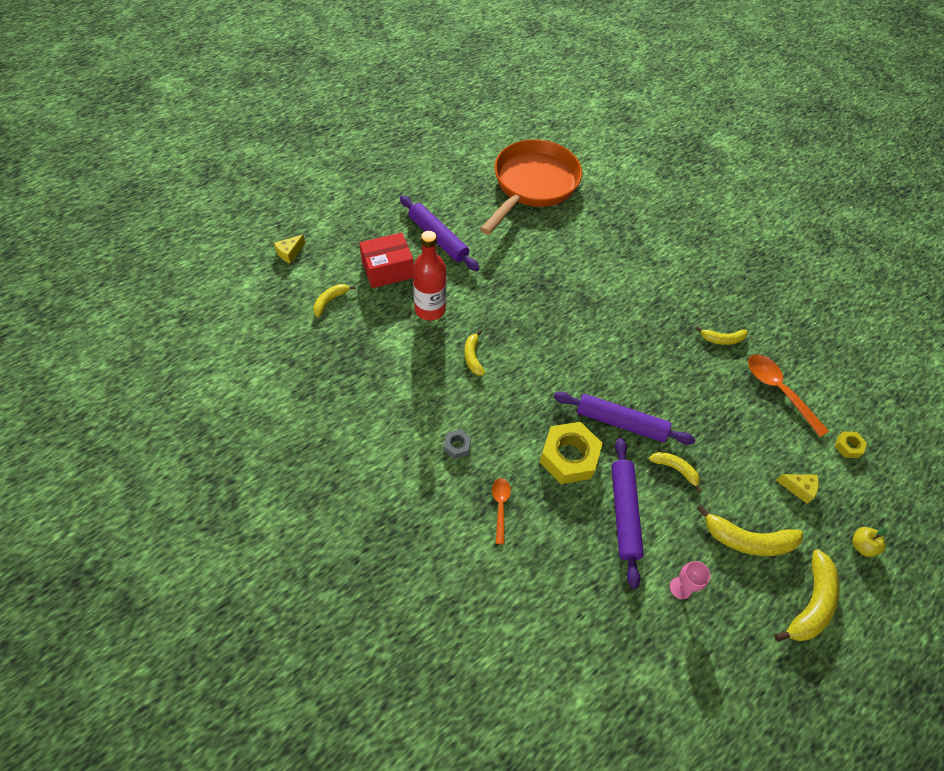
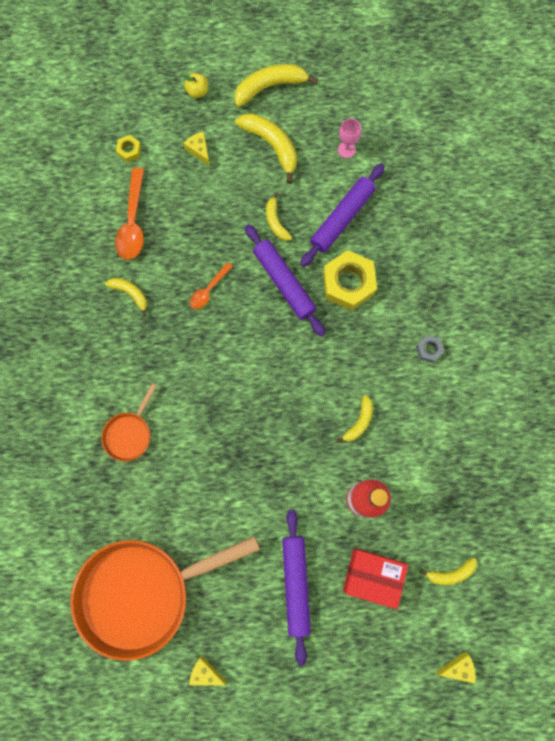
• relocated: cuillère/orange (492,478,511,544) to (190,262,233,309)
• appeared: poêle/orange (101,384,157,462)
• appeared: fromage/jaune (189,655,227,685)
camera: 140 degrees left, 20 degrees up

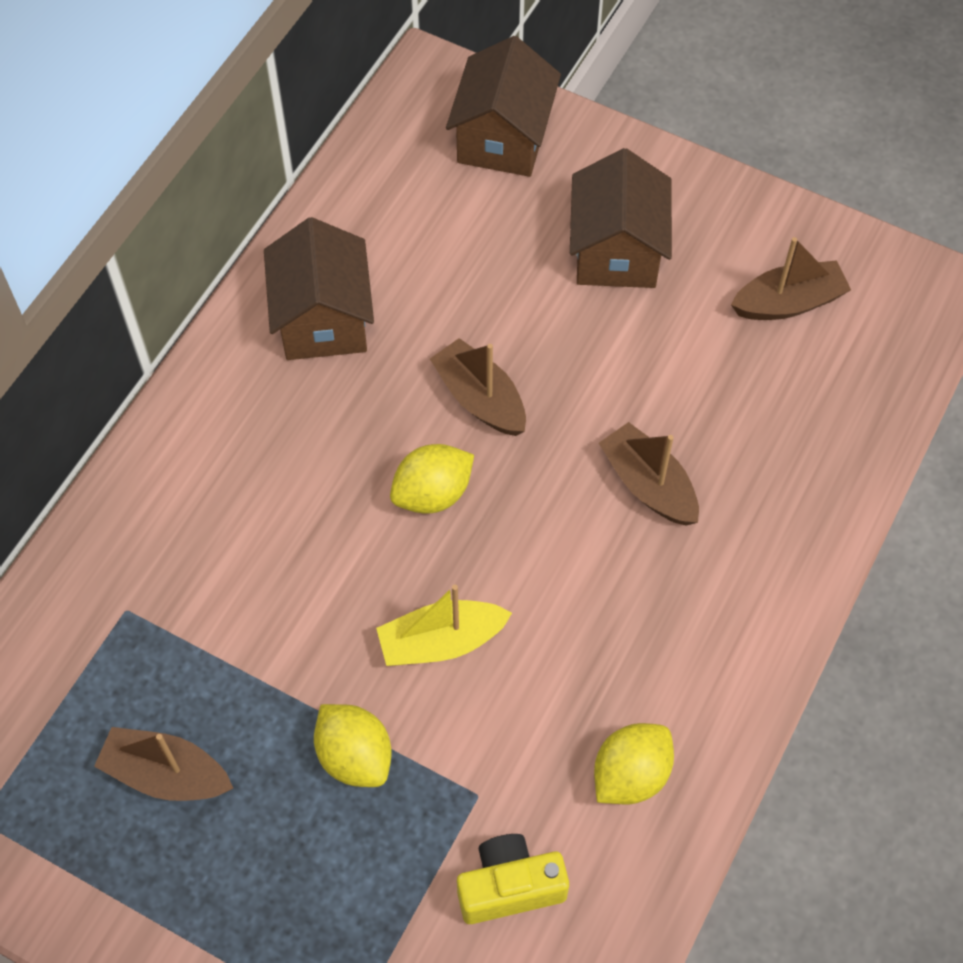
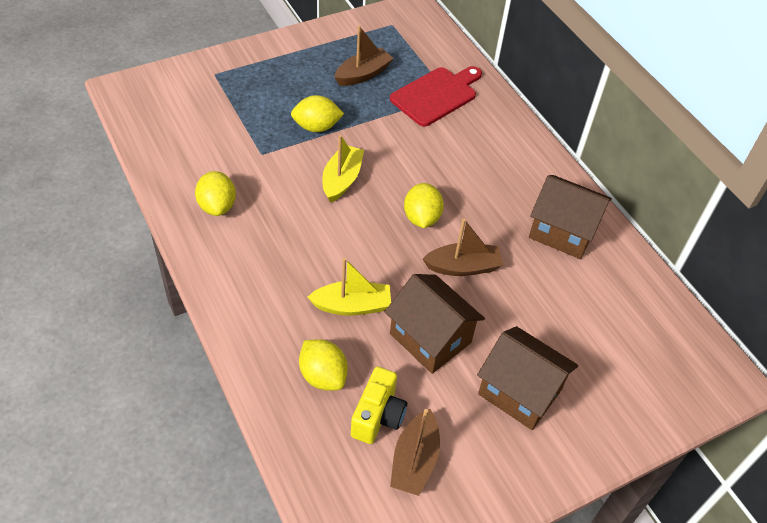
• relocated: maison/marron (446,36,561,177) to (385,274,485,374)
• colour: bateau/marron (599,422,699,526) to bateau/jaune (307,258,391,316)
• relocated: appareil photo/jaune (457,834,569,924) to (351,366,407,444)
• appeared: planche à découper/rouge (390,66,482,127)
• appeared: citron/jaune (299,339,348,391)
camera: 120 degrees right, 10 degrees down

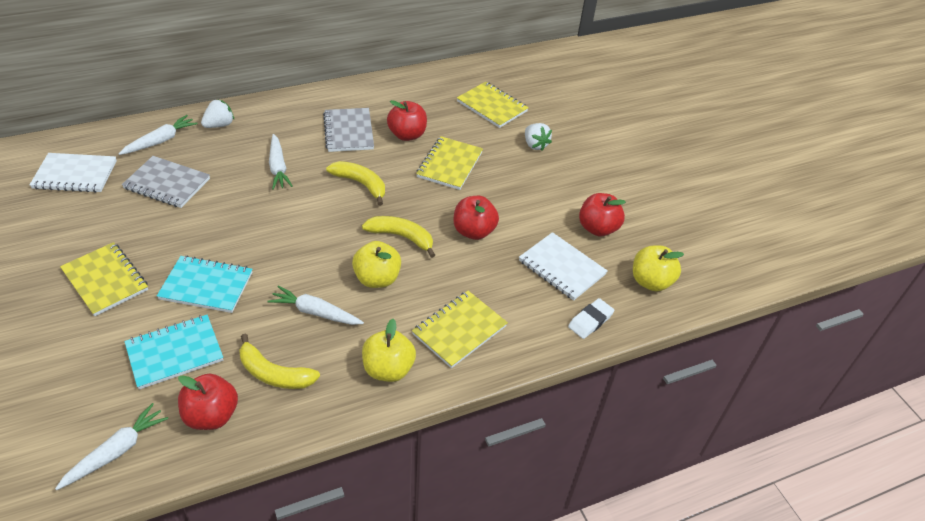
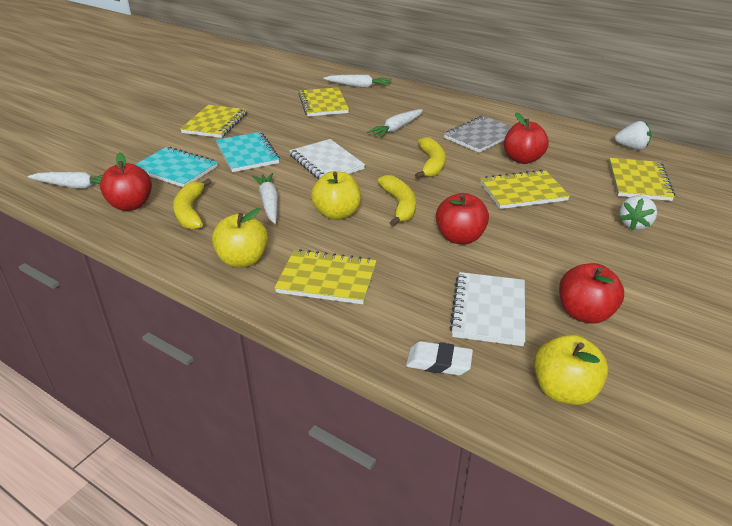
• relocated: fraise/blanc (201,99,234,128) to (615,121,651,150)
• relocated: carnet/blanc (29,153,117,193) to (289,139,365,180)
• colour: carnet/gris (122,156,210,208) to carnet/jaune (299,87,349,117)
camera: 60 degrees right, 10 degrees down

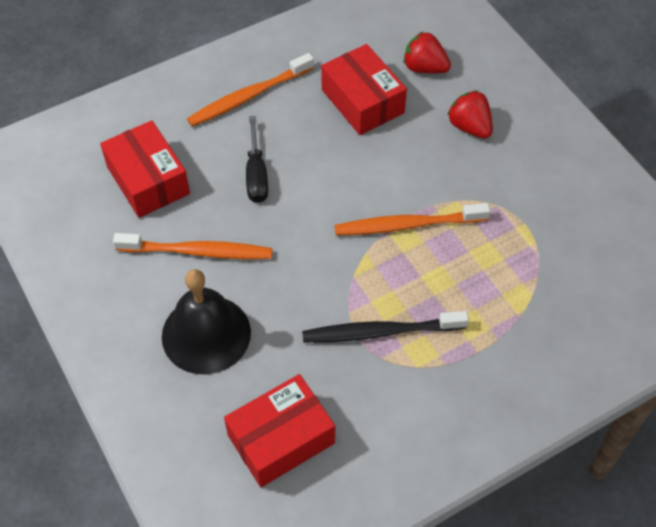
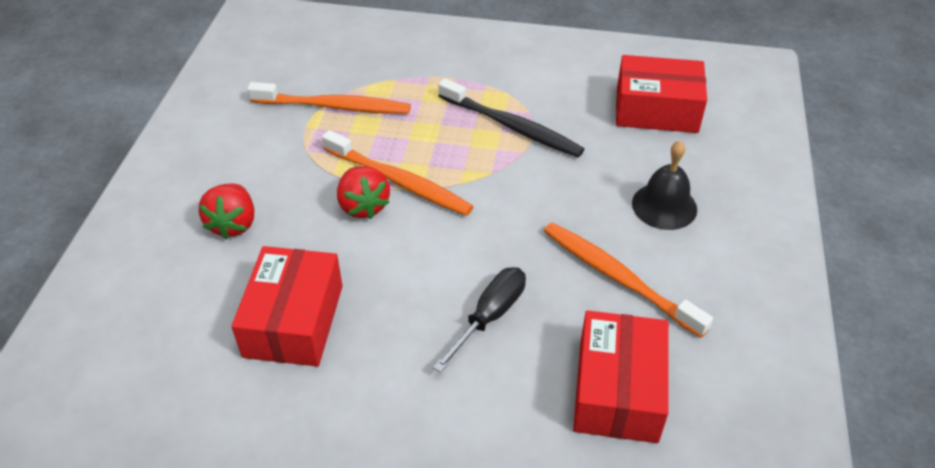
• relocated: fraise/rouge (404,32,451,73) to (337,166,390,219)
• relocated: brosse à dents/orange (187,53,314,127) to (247,82,411,114)
• size: cloche/noir (162,269,251,374) = (632,141,697,230) x0.66
camera: 140 degrees left, 10 degrees down

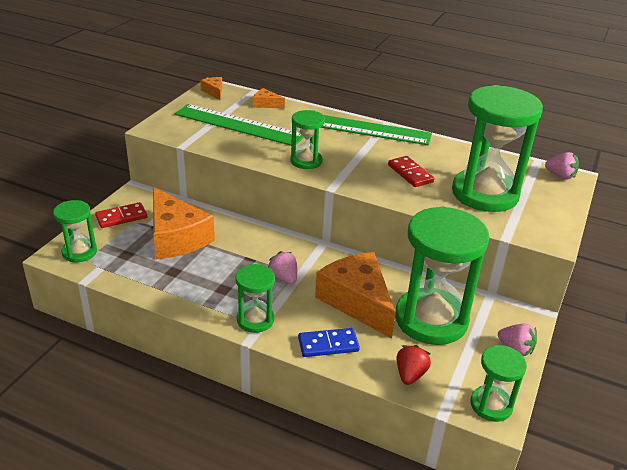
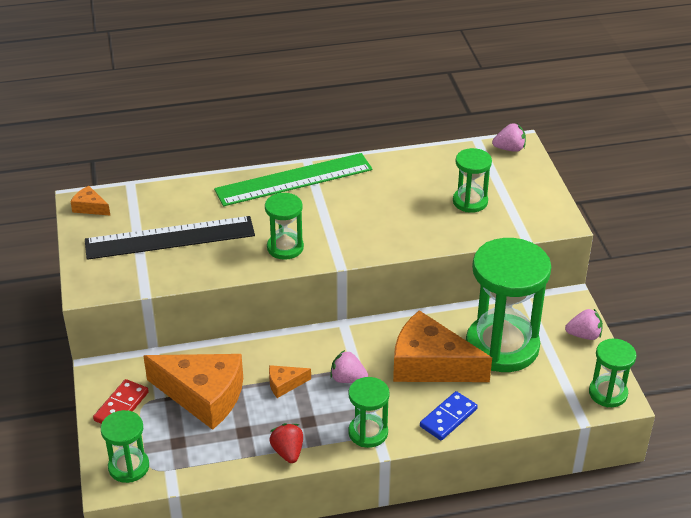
• size: sablier/vert (452,85,543,212) = (453,148,492,213) x0.50
• relocated: fromage/orange (254,88,285,109) to (269,365,311,398)
• colour: règle/vert (175,104,304,146) to règle/noir (85,216,255,260)
• missing: domino/rouge (388,156,434,187)
• relocated: fraise/rouge (397,345,431,385) to (269,423,303,463)
camera: 35 degrees left, 5 degrees up

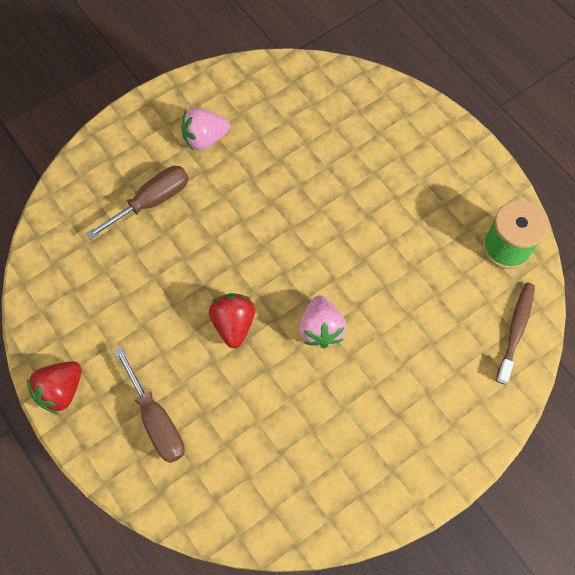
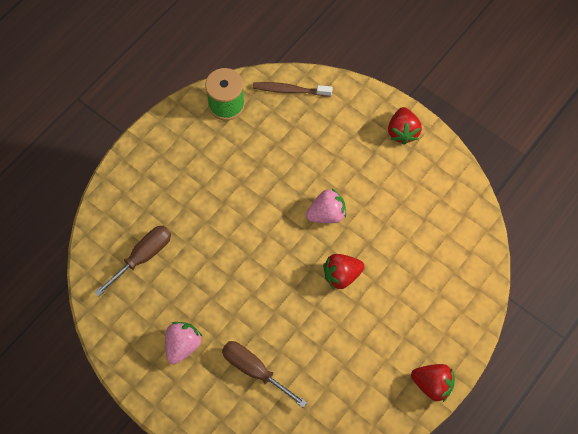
• spun: fraise/rose (181,108,230,151) = (165,322,202,364) 120 degrees counterclockwise
• relocated: tournevis/marron (114,347,185,463) to (94,226,171,297)
• appeared: fraise/rouge (388,107,422,145)
camera: 105 degrees left, 0 degrees up

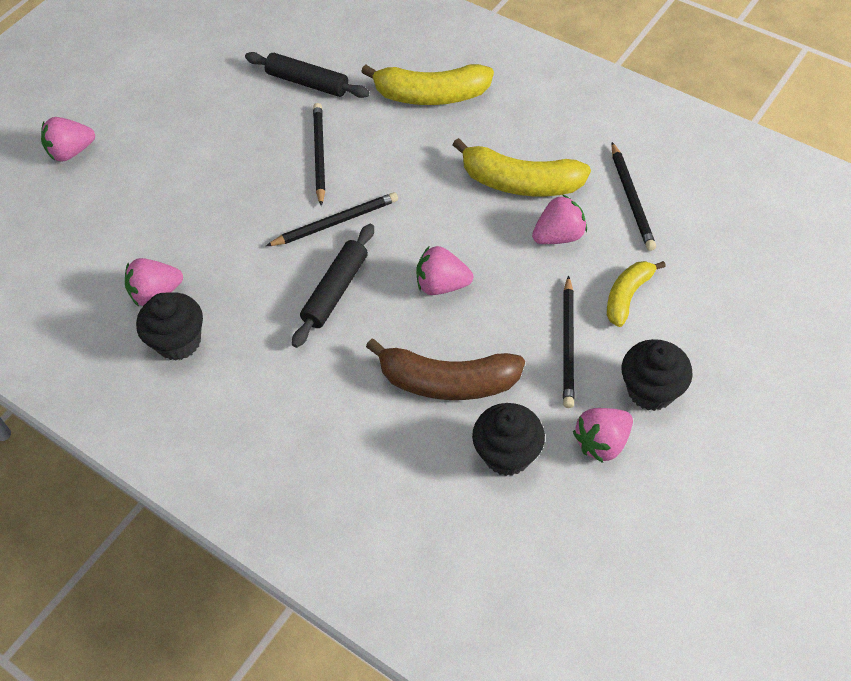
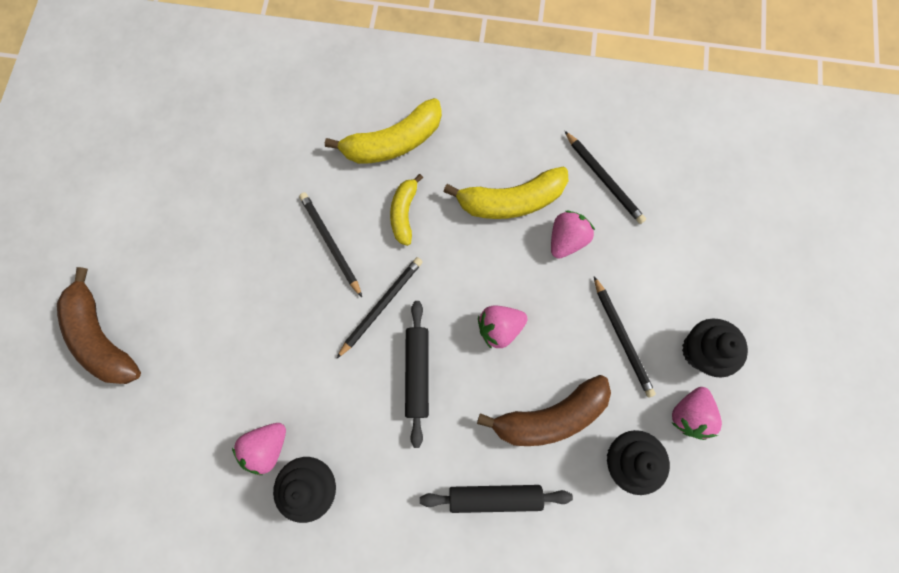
• relocated: rouleau à pâtisserie/noir (245,52,370,98) to (420,485,573,513)
• exchanged: fraise/rose (41,117,95,162) to banane/marron (57,267,141,384)
• relocated: banane/jaune (607,261,666,327) to (390,174,423,246)
camera: 30 degrees left, 20 degrees up

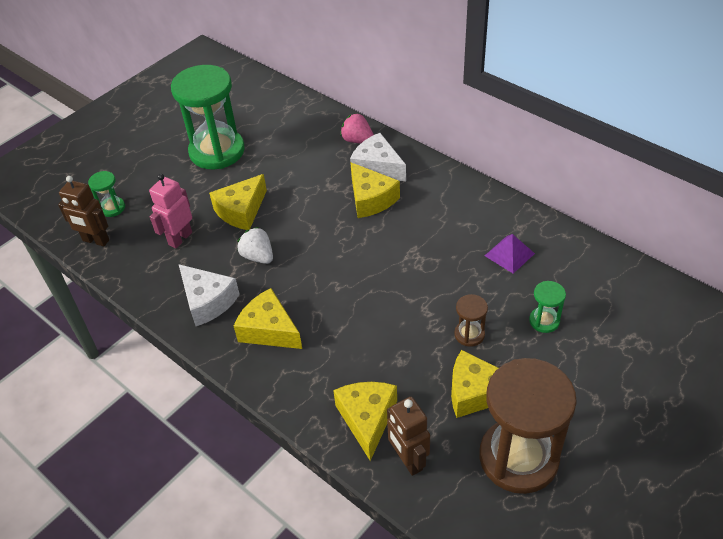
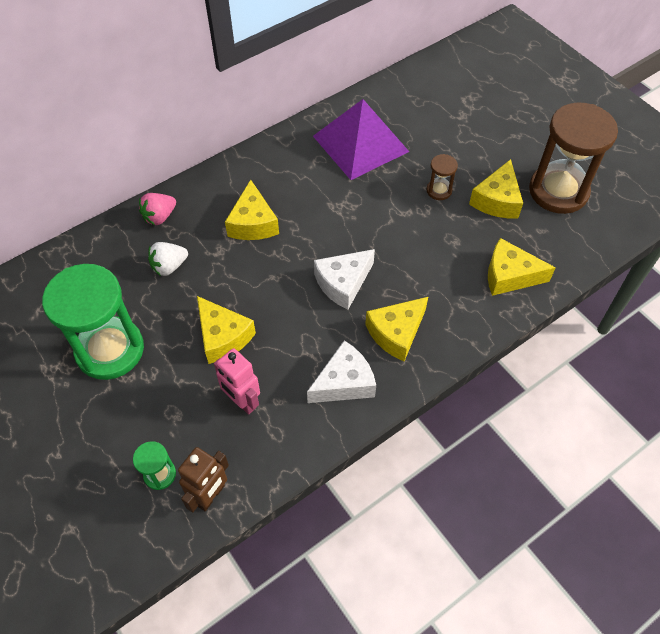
• relocated: fromage/blanc (350,133,406,181) to (314,249,375,310)
• spun: fromage/jaune (350,162,400,218) = (225,180,279,240) 105 degrees clockwise
• relocated: fraise/blanc (237,227,273,264) to (148,242,188,276)
• size: pyramide/violet (485,234,535,274) = (313,99,409,180) x2.21
• missing: sablier/vert (529,281,566,333)
• missing: robot/marron (387,397,430,476)
camera: 80 degrees left, 10 degrees up

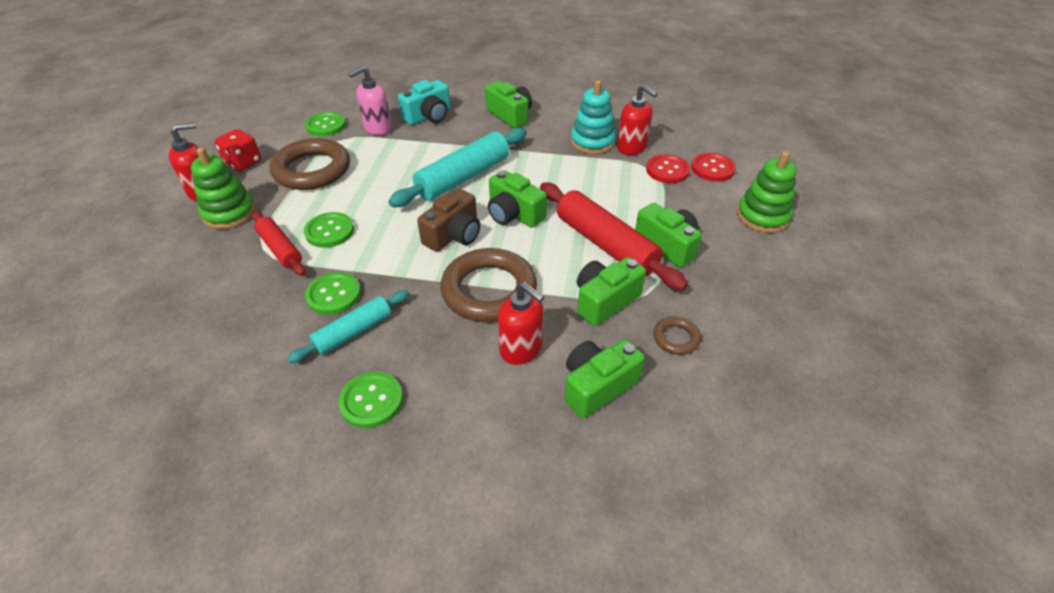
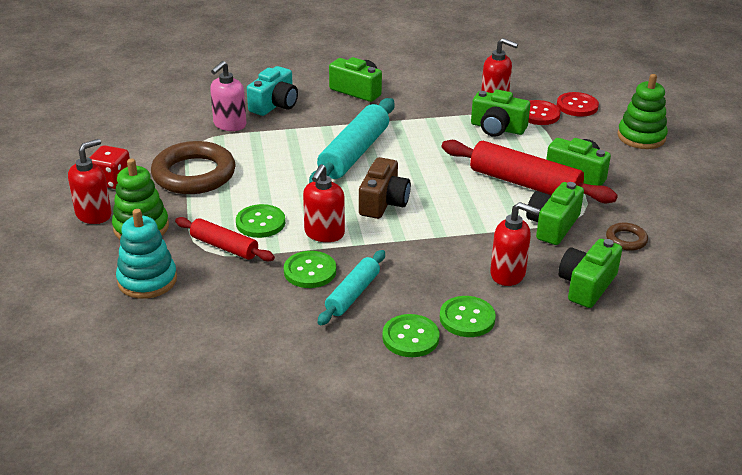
• relocated: jouet à empiler/turquoise (571,80,616,154) to (116,209,177,299)
• relocated: bouton/vert (305,112,346,137) to (440,296,496,337)
• relocated: appareil photo/vert (488,170,547,228) to (471,89,530,137)
• missing: anneau/marron (440,248,537,322)
• appeared: distributeur de savon/rouge (303,164,345,242)
camera: 20 degrees left, 10 degrees down

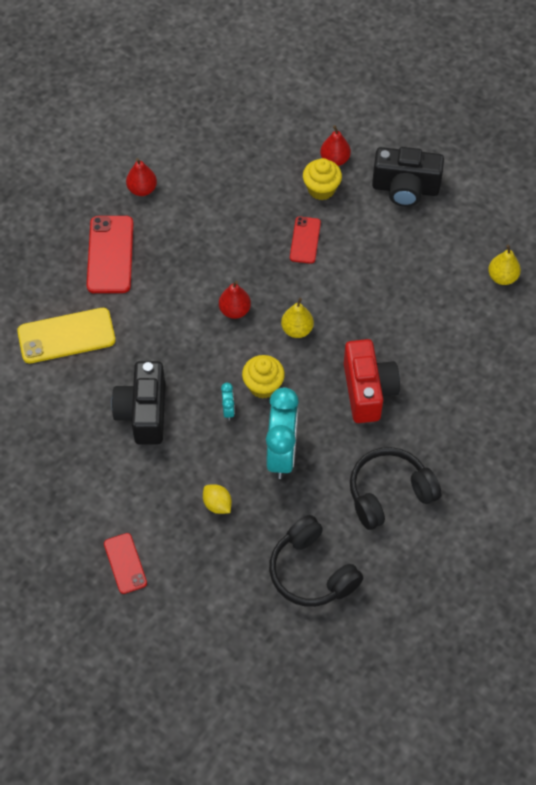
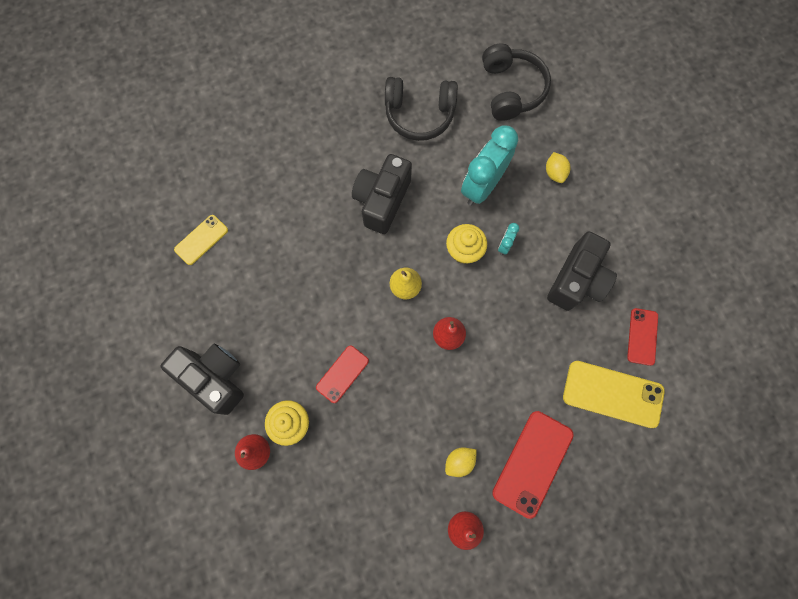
• exchanged: poire/jaune (488,245,521,285) to téléphone/jaune (174,215,228,265)
• colour: appareil photo/rouge (344,339,400,423) to appareil photo/noir (352,154,412,234)
• relocated: téléphone/rouge (104,533,147,594) to (627,308,658,366)
• appeared: citron/jaune (445,447,477,477)
camera: 150 degrees left, 15 degrees up

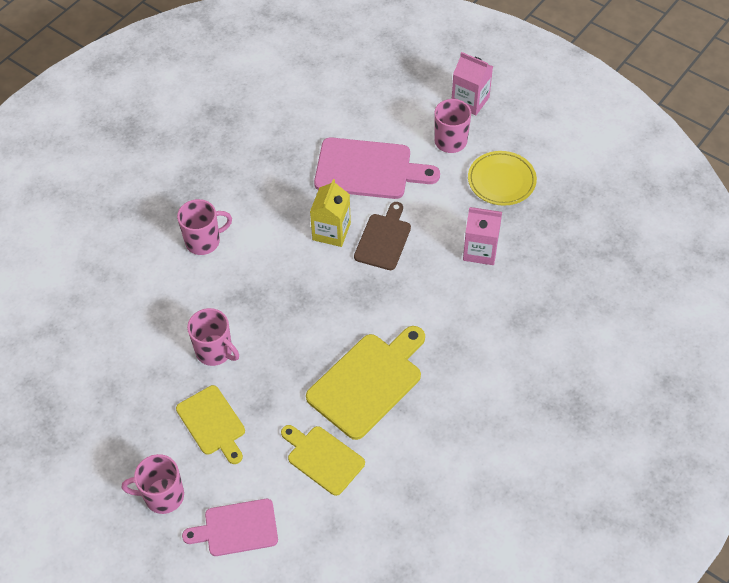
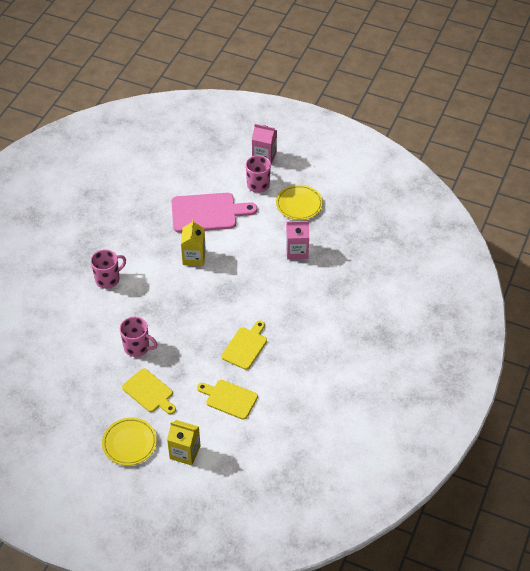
• missing: planche à découper/marron (354,202,411,270)
• size: planche à découper/jaune (306,326,425,440) = (221,321,267,370) x0.63
• exchanged: tasse/rose (122,454,184,514) to assiette/jaune (102,417,157,466)
• exchanged: planche à découper/rose (182,499,278,556) to brique de lait/jaune (167,420,201,466)
camera: 15 degrees left, 5 degrees down

